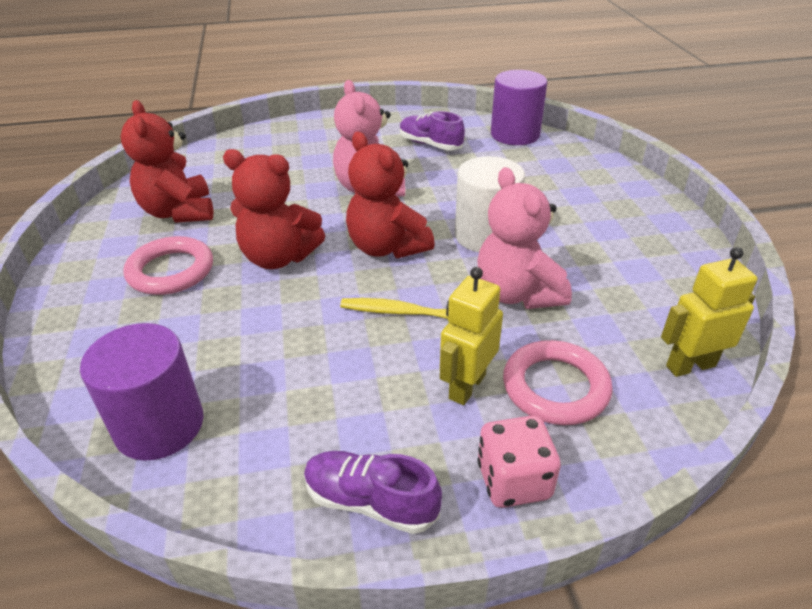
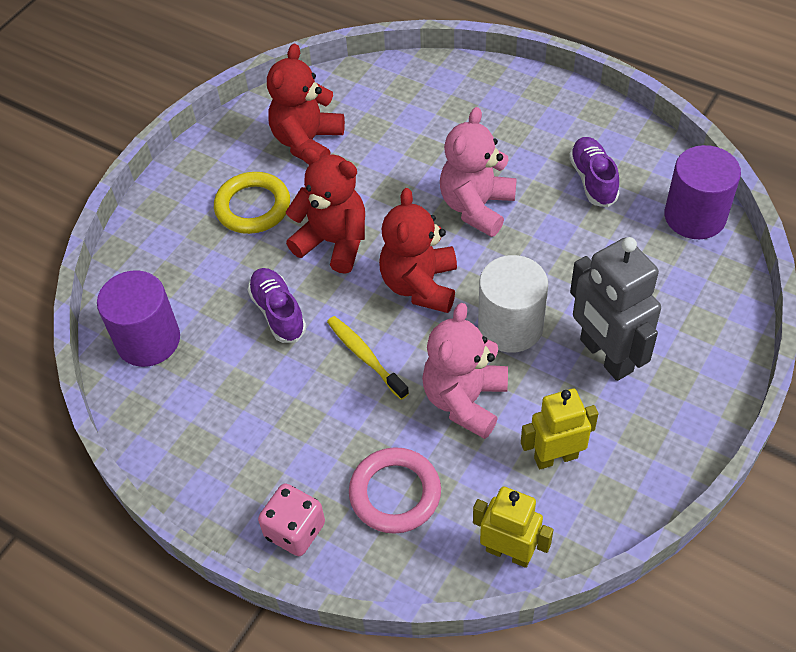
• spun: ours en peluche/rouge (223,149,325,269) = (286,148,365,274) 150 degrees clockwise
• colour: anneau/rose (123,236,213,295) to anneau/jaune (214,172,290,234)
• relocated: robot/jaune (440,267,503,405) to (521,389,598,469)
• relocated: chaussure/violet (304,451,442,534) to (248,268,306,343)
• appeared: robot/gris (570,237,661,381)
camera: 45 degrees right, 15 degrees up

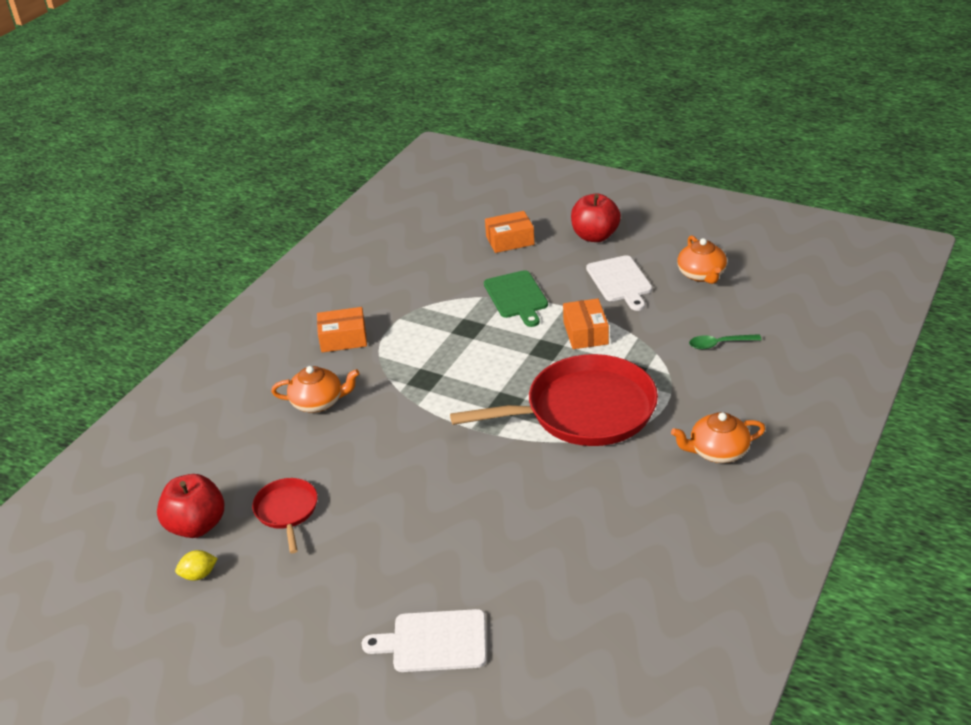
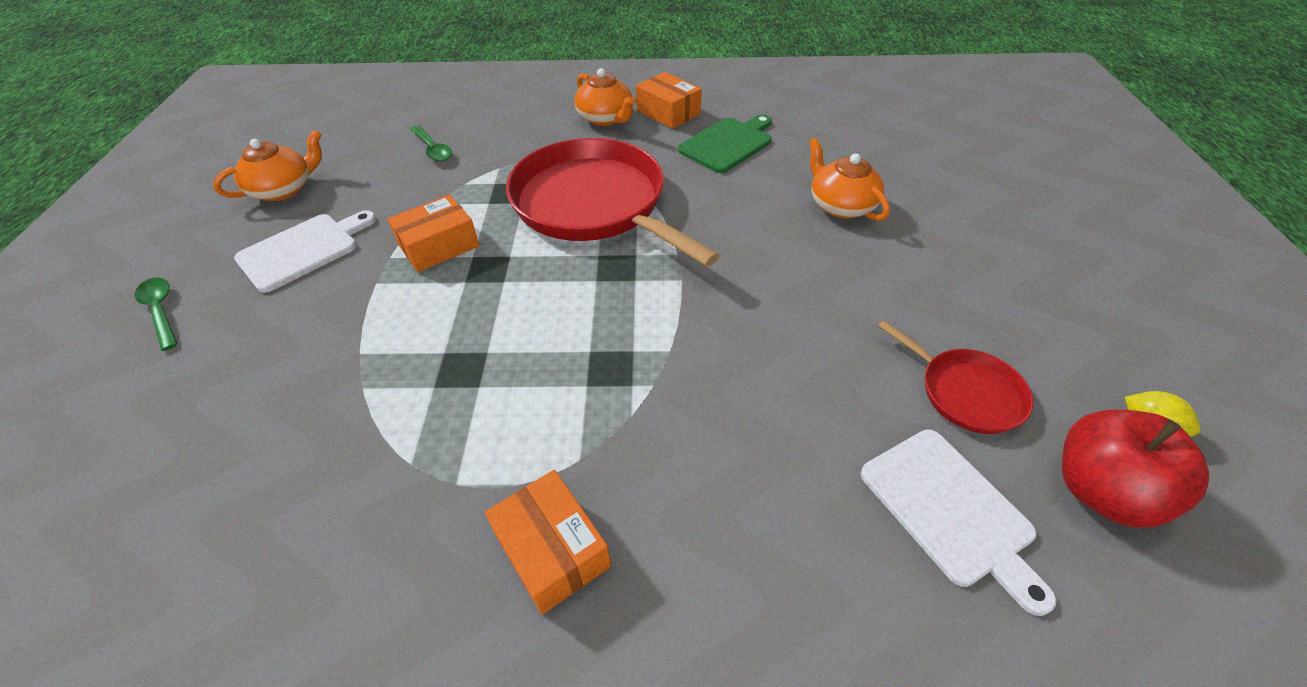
• exchanged: pomme/rouge (571,194,621,242) to cuillère/vert (135,278,178,351)
• relocated: boîte/orange (485,211,535,253) to (636,72,702,129)
• relocated: planche à découper/vert (484,270,548,327) to (678,114,772,173)
• relocated: théière/orange (271,366,360,413) to (809,138,890,221)
• spun: poêle/rouge (252,478,318,553) = (878,320,1033,434) 90 degrees counterclockwise
• relocated: planche à découper/blanc (362,609,487,672) to (861,429,1056,616)
camera: 120 degrees left, 10 degrees up

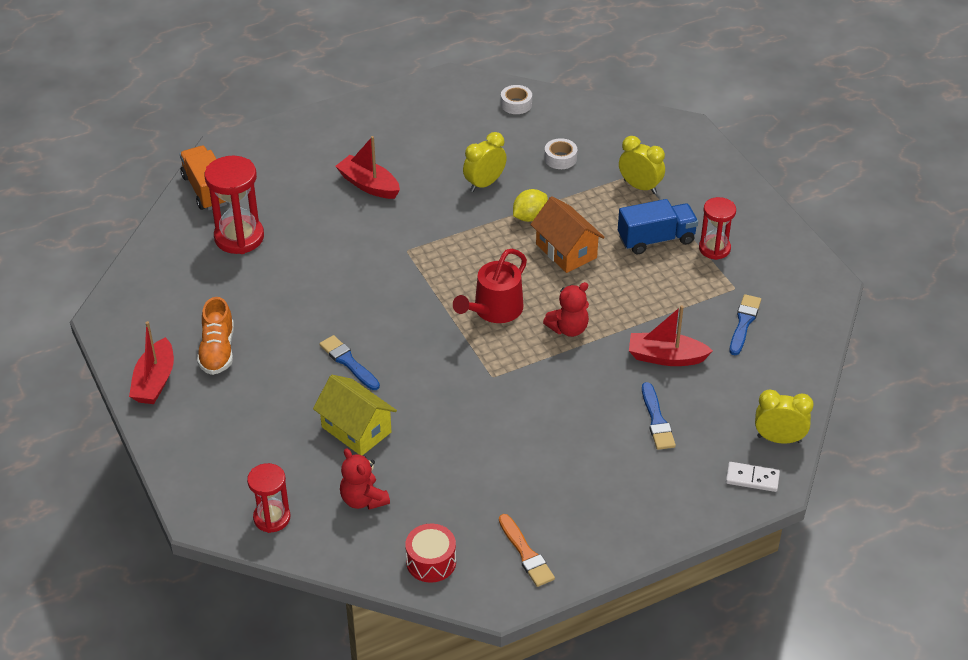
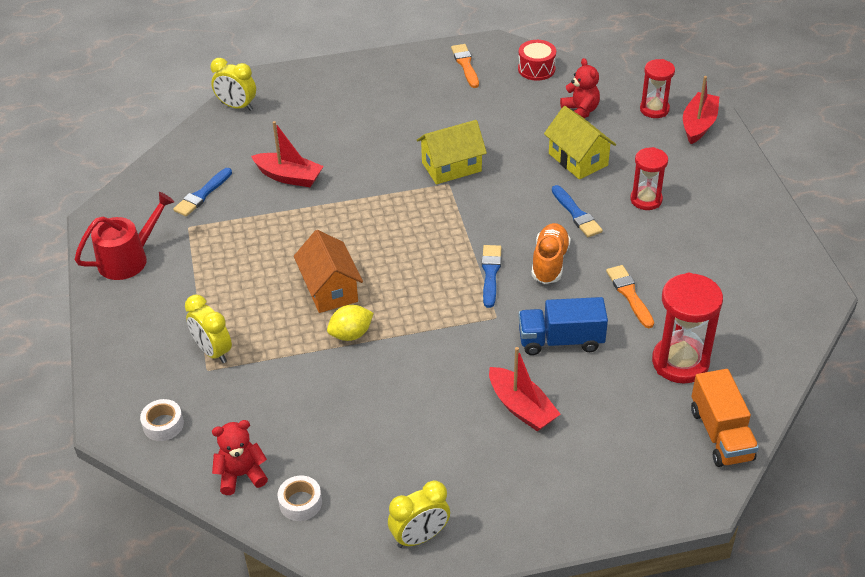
• relocated: réveil/jaune (463,132,507,192) to (388,480,450,548)
• relocated: ruban adhésif/blanc (544,138,577,169) to (140,399,184,441)
• relocated: sablier/rouge (699,197,736,260) to (630,147,668,210)
• relocated: camion/bleu (618,199,698,254) to (519,297,608,355)
• relocated: arrosoir/rouge (453,249,527,323) to (75,192,174,280)
• relocated: ours en peluche/rouge (543,282,589,337) to (212,420,268,495)
• relocated: chaussure/orange (197,297,234,375) to (531,223,571,284)
• relocated: bateau/rouge (129,321,174,404) to (683,76,719,144)
• relocated: pinceau/bleu (642,382,676,450) to (482,245,501,308)
• missing: domino/blanc (726,462,780,492)
• appeared: maison/jaune (417,120,487,184)
• appeared: pinceau/orange (606,265,654,328)
camera: 165 degrees left, 0 degrees up

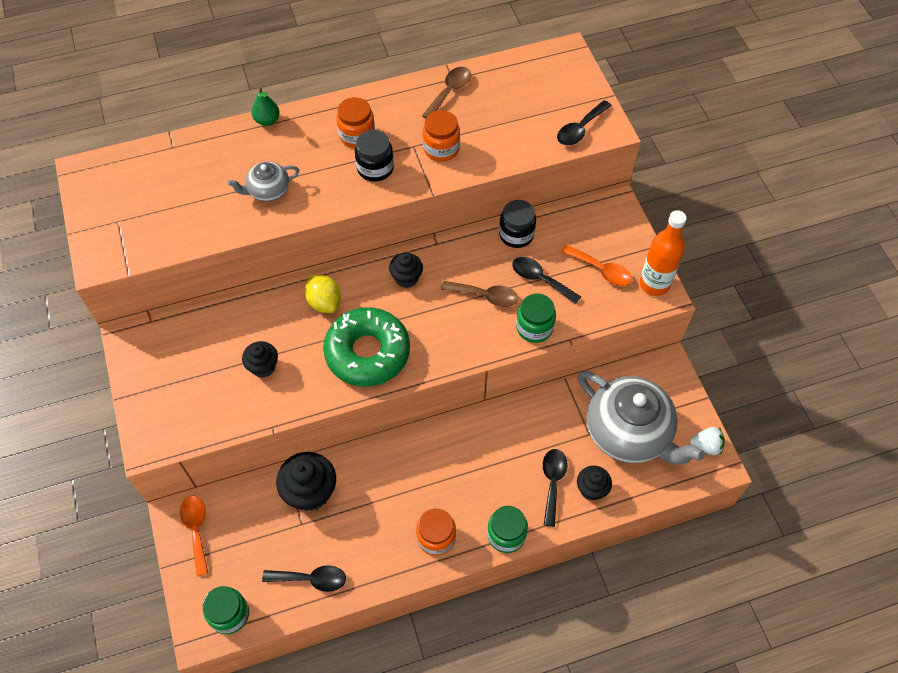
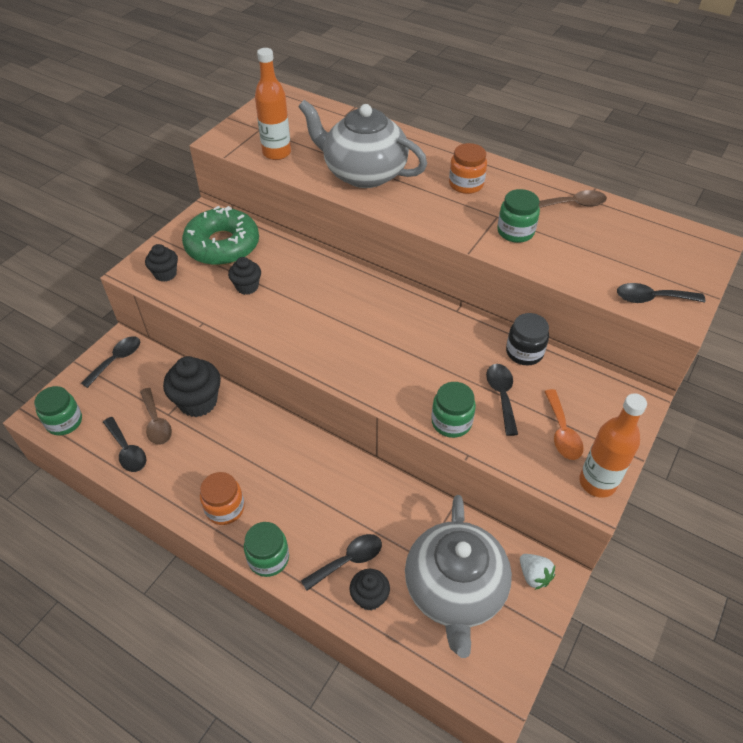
• missing: poire/vert (252,88,280,126)
• colour: bocal/orange (423,110,460,162) to bocal/vert (497,189,540,243)
• missing: bocal/noir (355,130,394,182)
• size: théière/gris (227,162,299,201) = (298,100,427,188) x2.10
• relocated: muffin/noir (389,253,423,288) to (145,244,178,282)
• missing: citron/jaune (305,275,341,313)
• relocated: cuillère/marron (441,281,518,307) to (140,388,172,445)
• relocated: beignet/vert (323,307,410,387) to (182,206,259,265)
• relocated: fraise/blanc (690,427,725,455) to (520,554,555,590)
• colour: cuillère/orange (180,496,208,576) to cuillère/noir (81,336,140,388)
• appeared: bouteille/orange (255,48,291,160)
camera: 50 degrees right, 10 degrees down

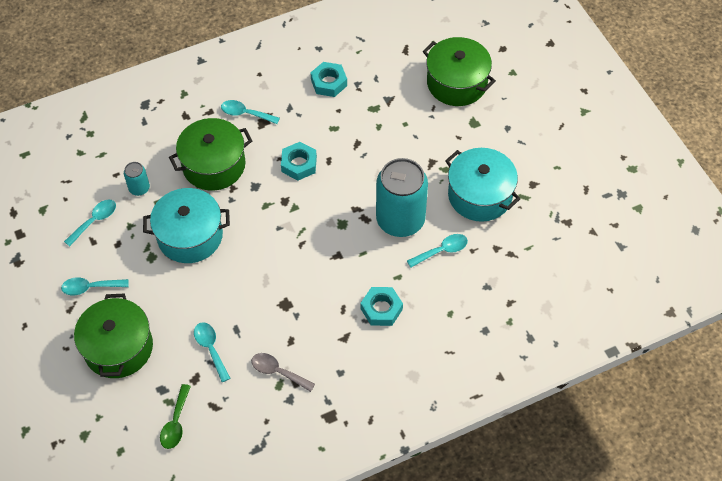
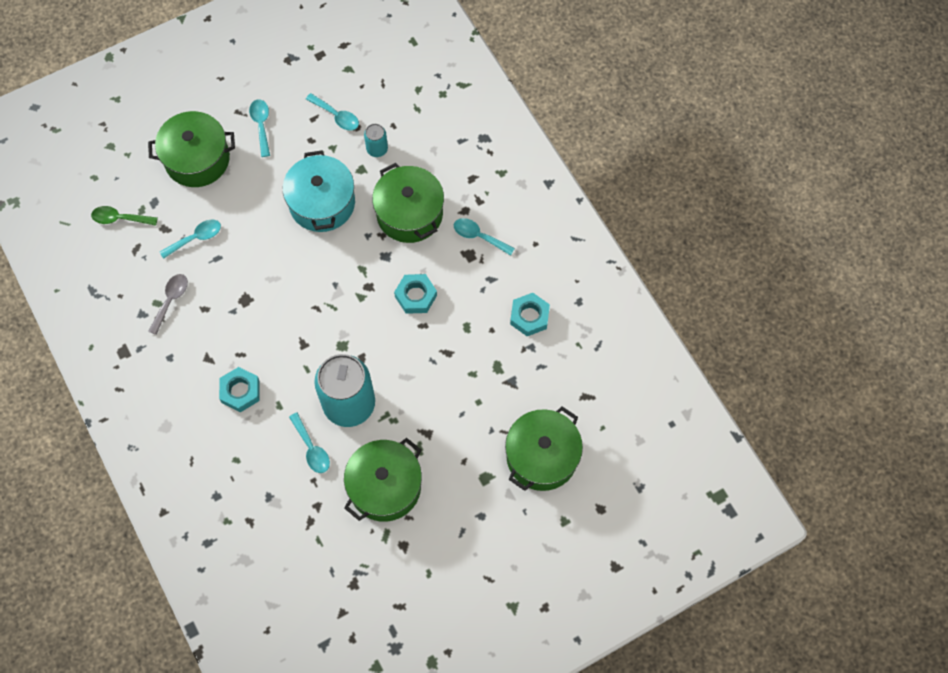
• spun: cuillère/turquoise (221,100,280,124) = (454,218,515,256) 75 degrees counterclockwise
• colour: marmite/turquoise (445,148,521,222) to marmite/vert (344,438,422,522)
camera: 85 degrees right, 10 degrees up

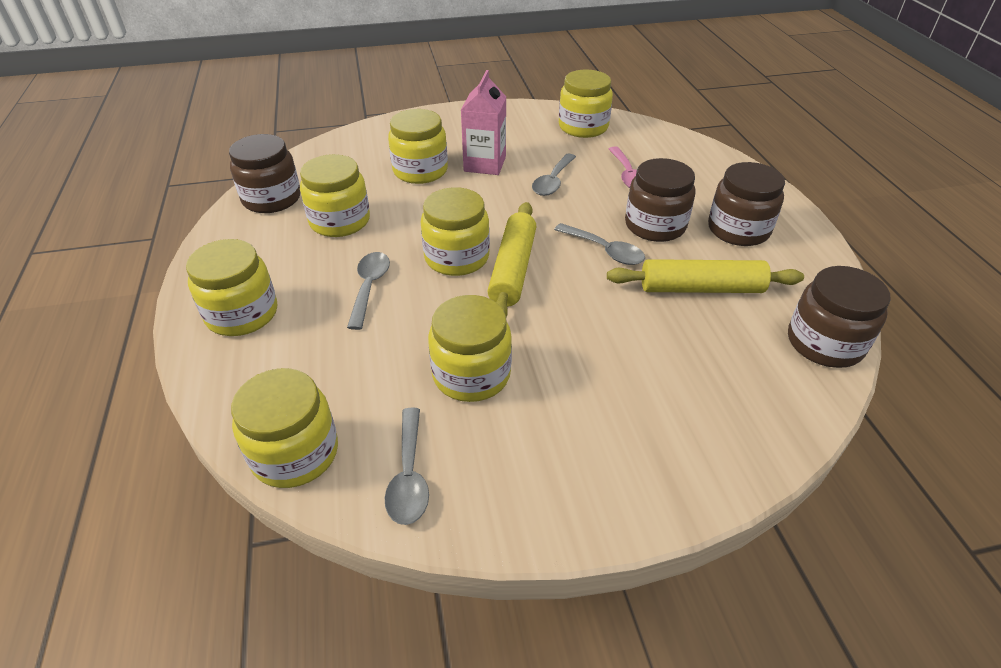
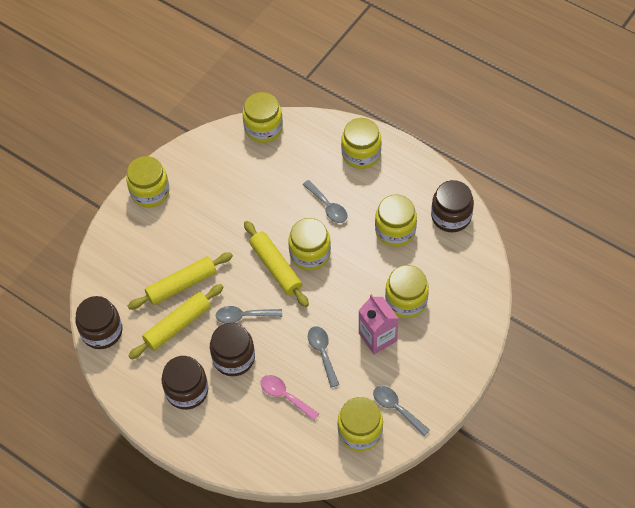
• relocated: bocal/jaune (428,295,512,402) to (126,156,170,208)
• relocated: cuillère/gris (385,407,429,525) to (373,386,430,436)
• appeared: rouleau à pâtisserie/jaune (128,252,233,310)
camera: 140 degrees right, 15 degrees up

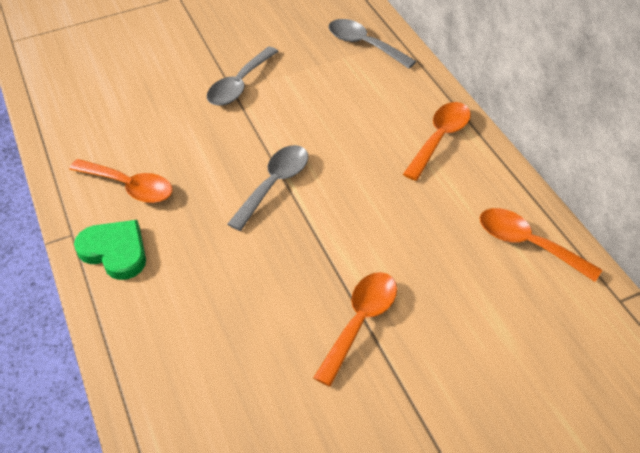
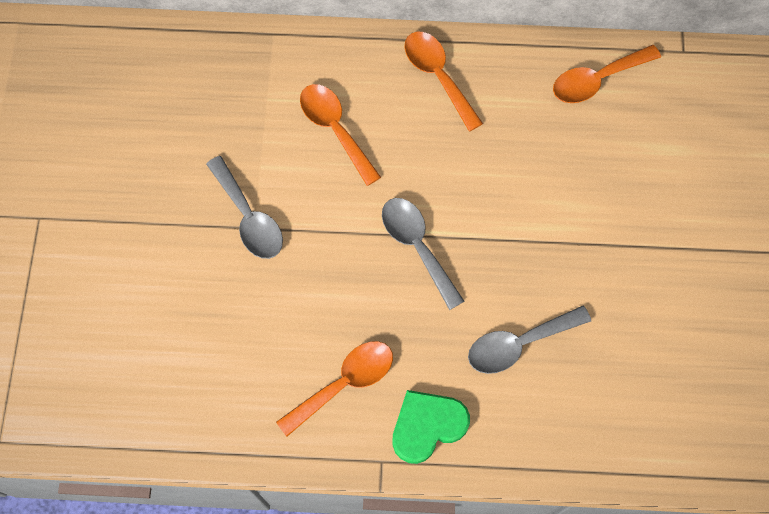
• relocated: cuillère/gris (329,19,416,69) to (468,306,591,374)
• relocated: cuillère/orange (313,272,397,387) to (300,84,381,186)
camera: 65 degrees left, 20 degrees up

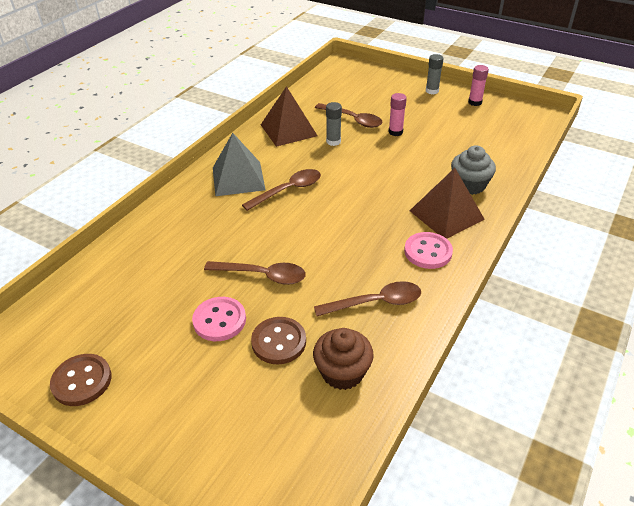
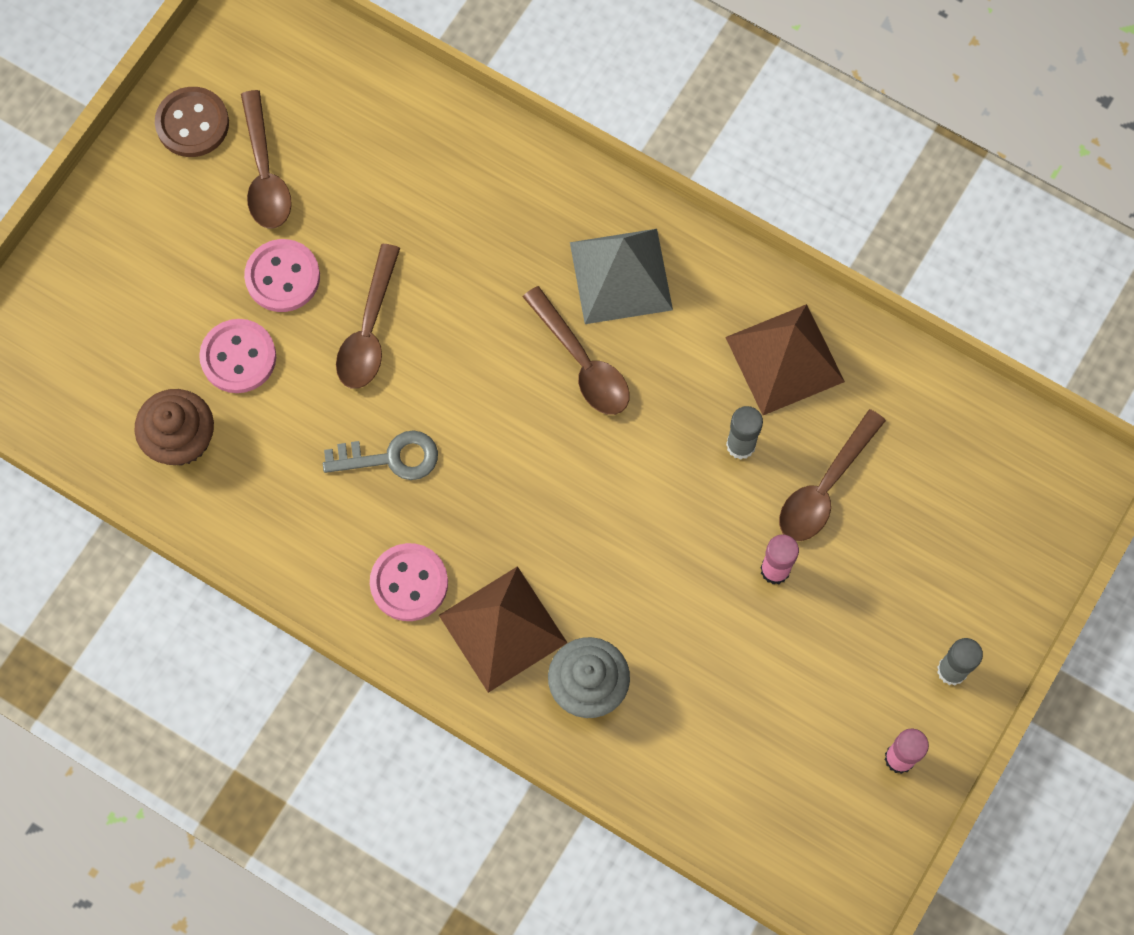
• relocated: cuillère/marron (314,281,421,316) to (241,90,292,229)
• colour: bouton/marron (251,317,306,364) to bouton/rose (199,319,276,393)
• appeared: clé/gris (323,430,438,480)
camera: 90 degrees right, 30 degrees up

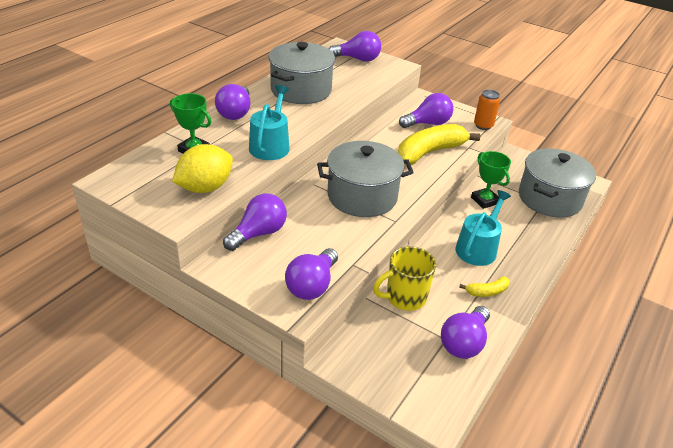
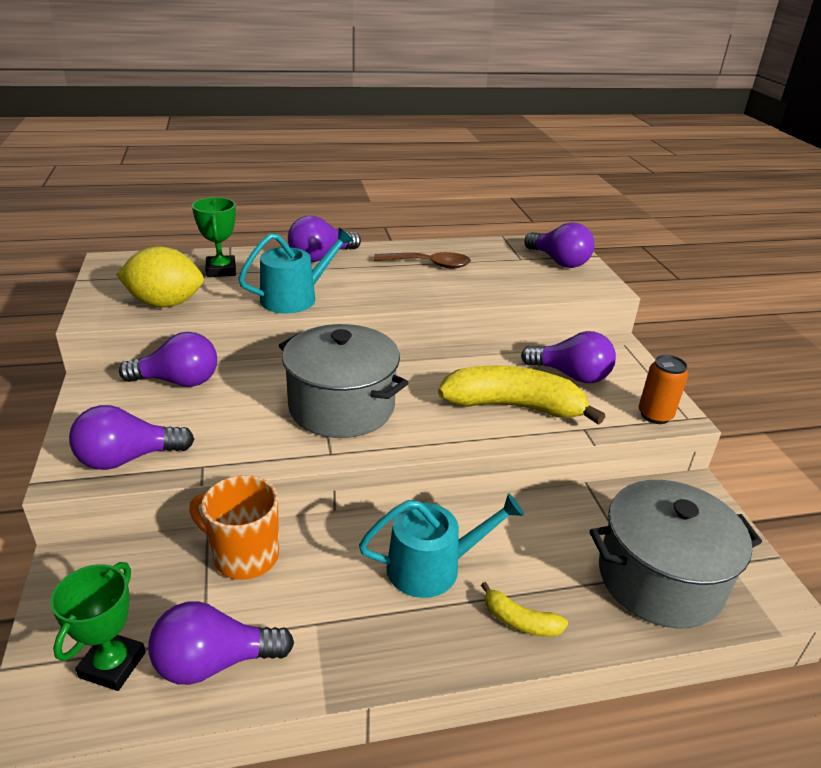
• exchanged: marmite/gris (268,42,335,104) to cuillère/marron (374,252,471,268)
• relocated: trophée/vert (471,151,511,209) to (50,562,146,691)
• colour: tasse/jaune (373,246,436,311) to tasse/orange (189,475,279,580)
• relocated: banane/jaune (459,277,510,297) to (481,582,568,637)
camera: 45 degrees right, 5 degrees down

